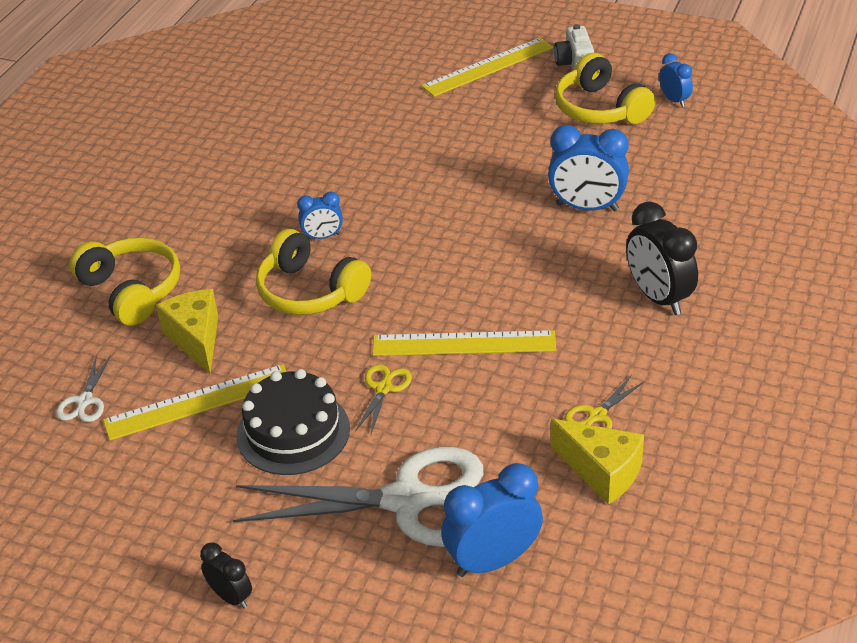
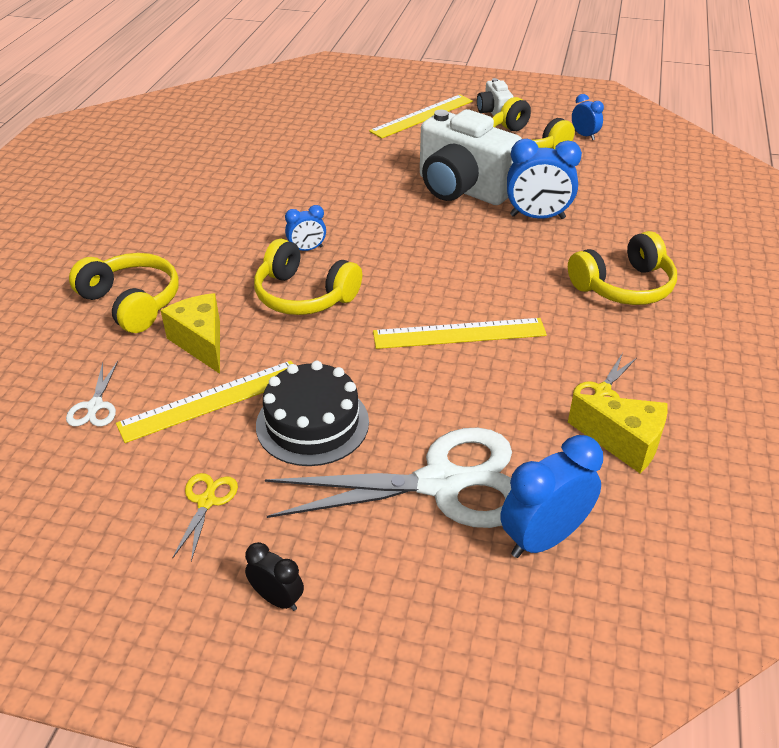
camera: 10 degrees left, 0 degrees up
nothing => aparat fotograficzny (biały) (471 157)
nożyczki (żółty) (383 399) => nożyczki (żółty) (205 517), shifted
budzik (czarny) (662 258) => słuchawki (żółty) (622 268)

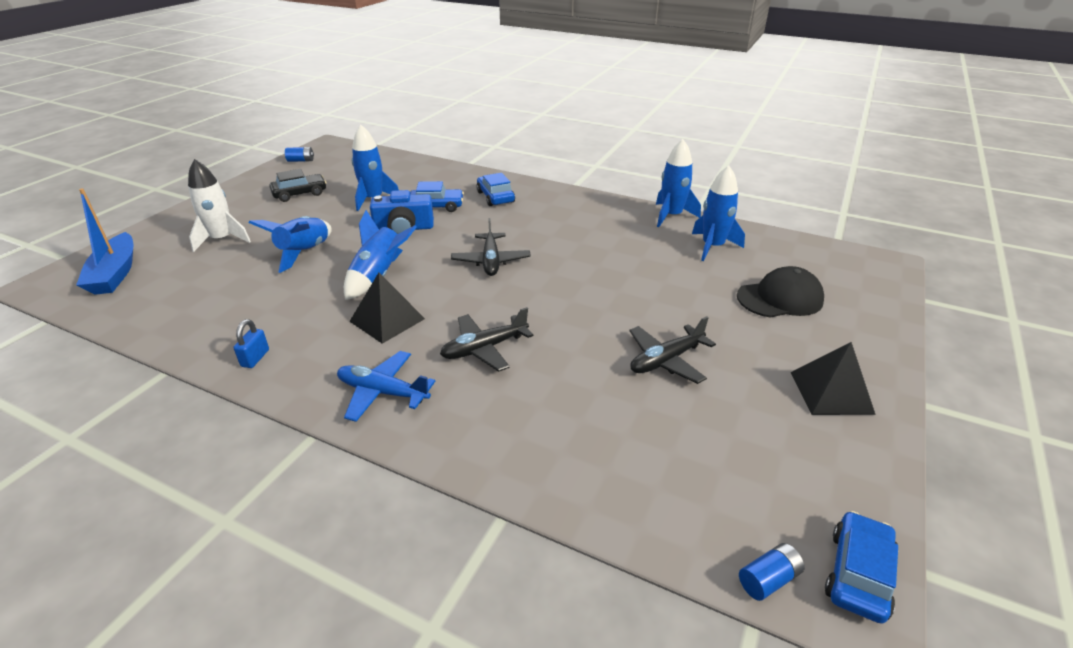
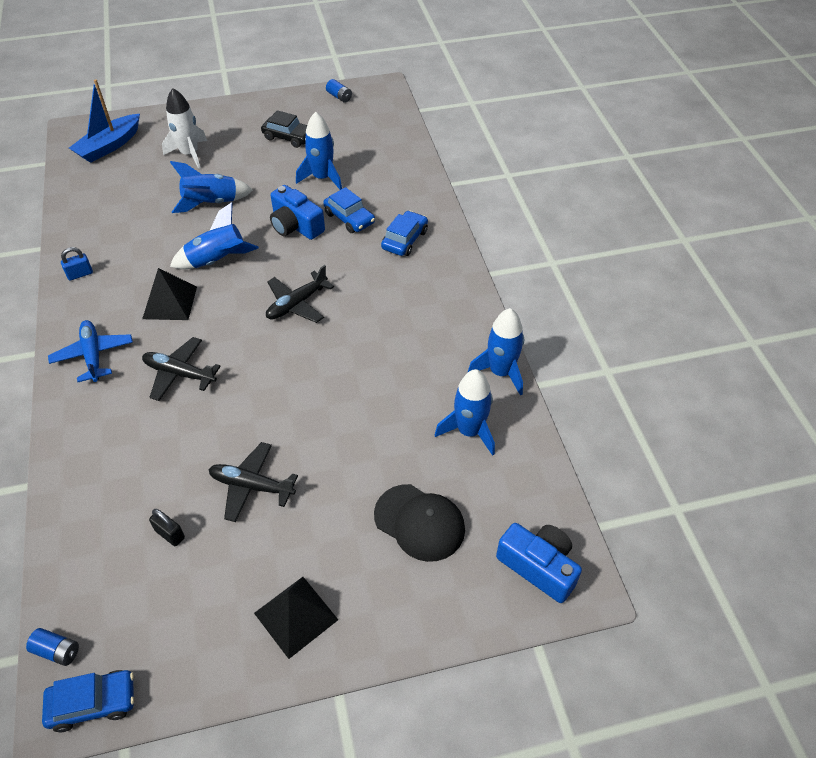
camera: 50 degrees right, 15 degrees up
nothing => kłódka (czarny) (167 527)
nothing => aparat fotograficzny (niebieski) (539 563)

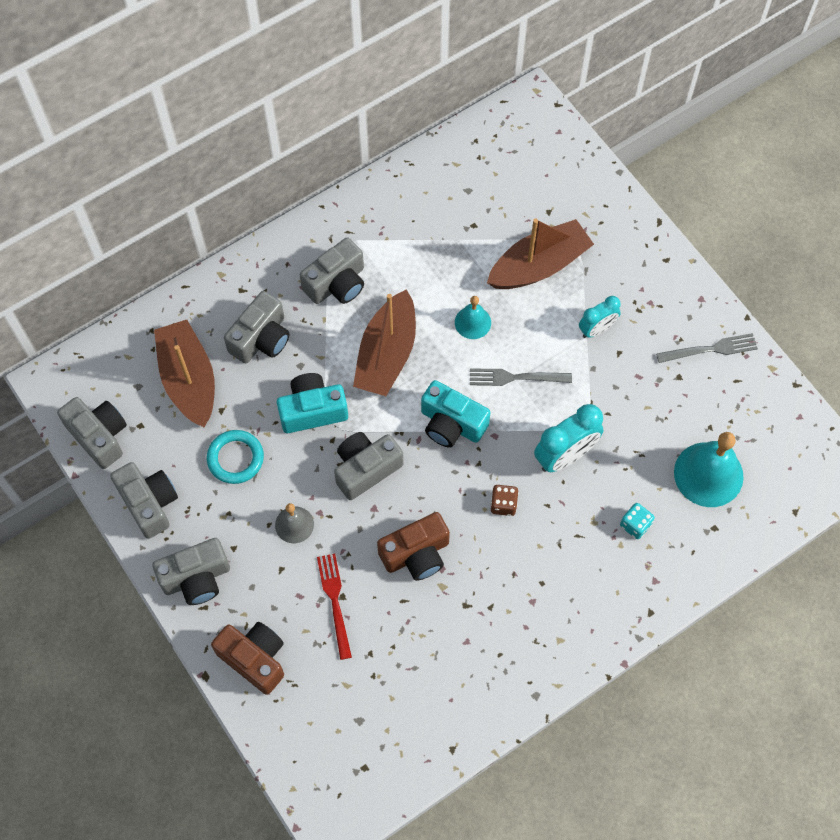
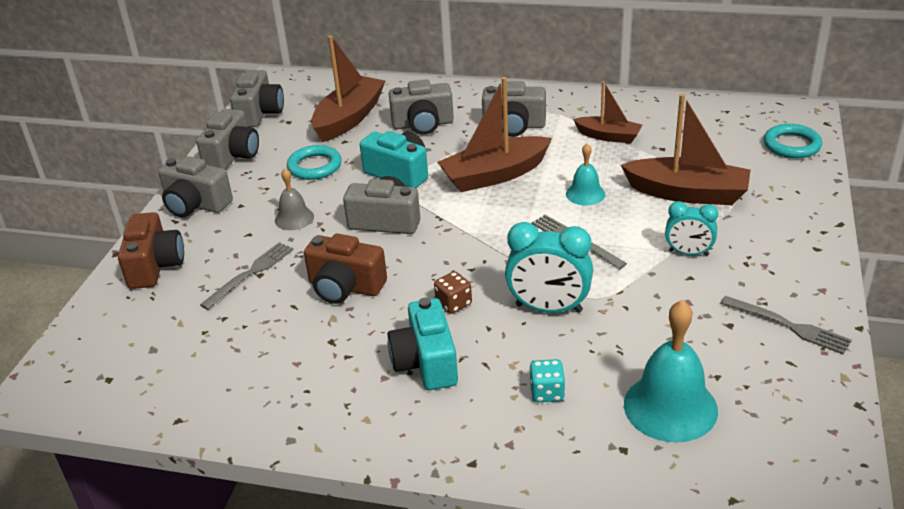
camera: 50 degrees right, 30 degrees down
nothing => łódka (brązowy) (607 112)
nothing => pierścień (turkusowy) (793 141)
aparat fotograficzny (turkusowy) (456 414) => aparat fotograficzny (turkusowy) (423 344), shifted
widelec (czerwony) (334 606) => widelec (szary) (247 276)

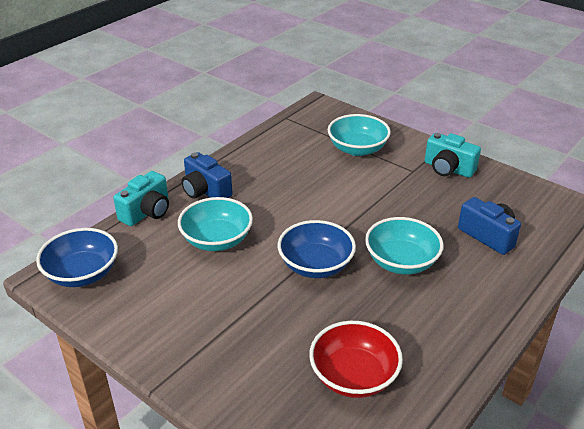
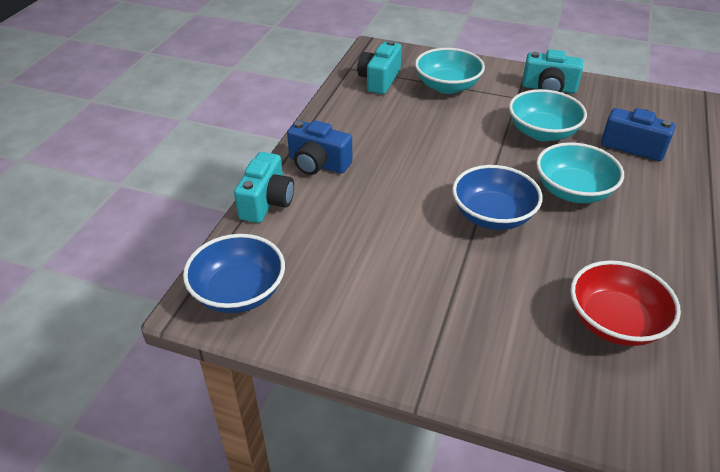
camera: 20 degrees left, 5 degrees up
nothing => aparat fotograficzny (turkusowy) (379 67)
miska (turkusowy) (215 224) => miska (turkusowy) (548 115), shifted

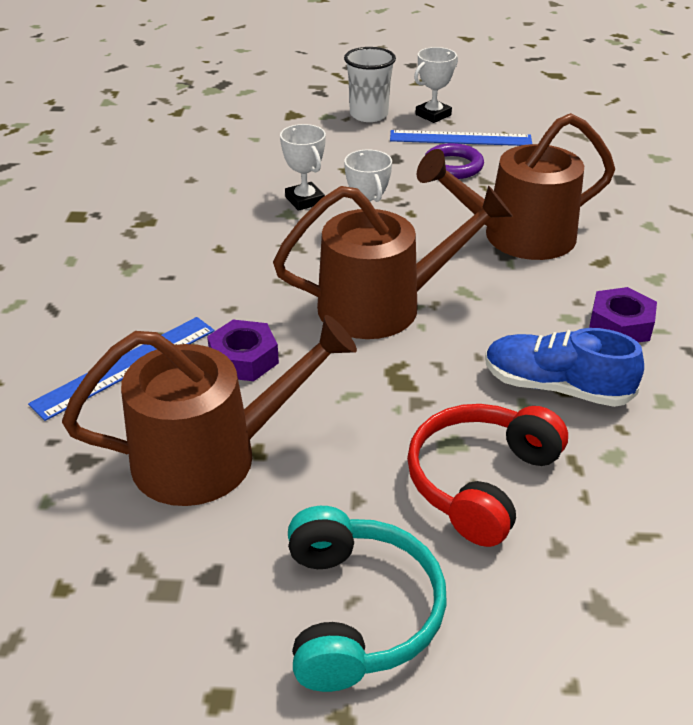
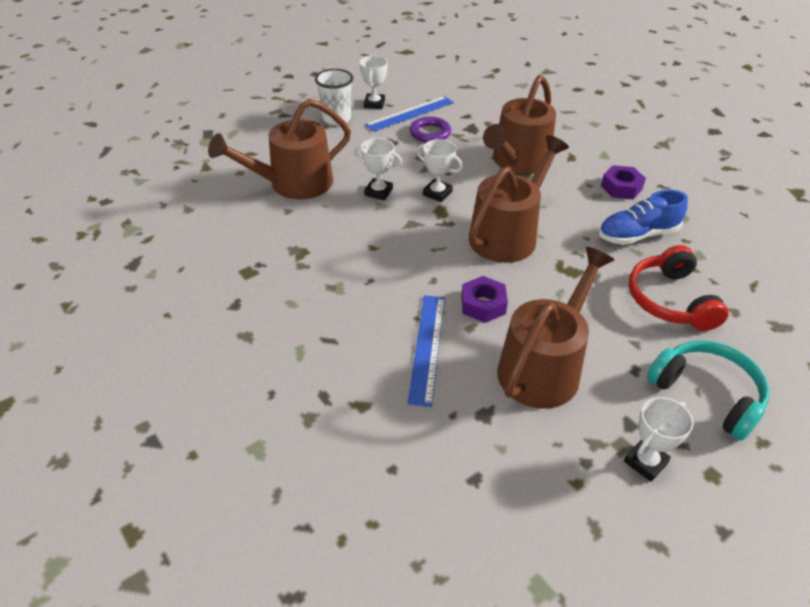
camera: 40 degrees left, 5 degrees up
nothing => konewka (brązowy) (279 149)
nothing => puchar (biały) (659 439)

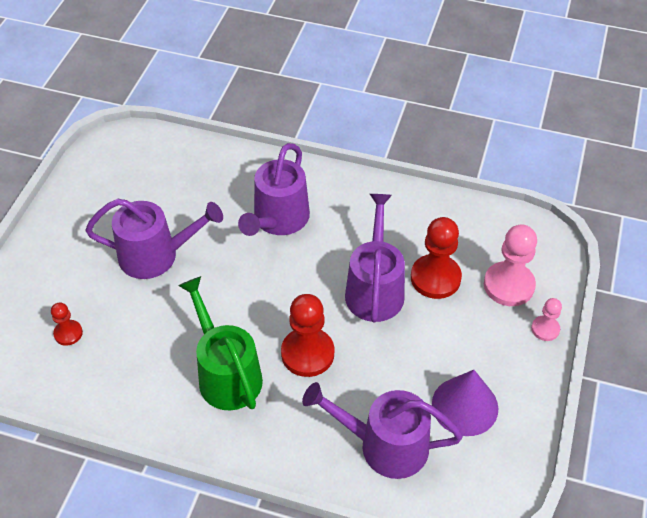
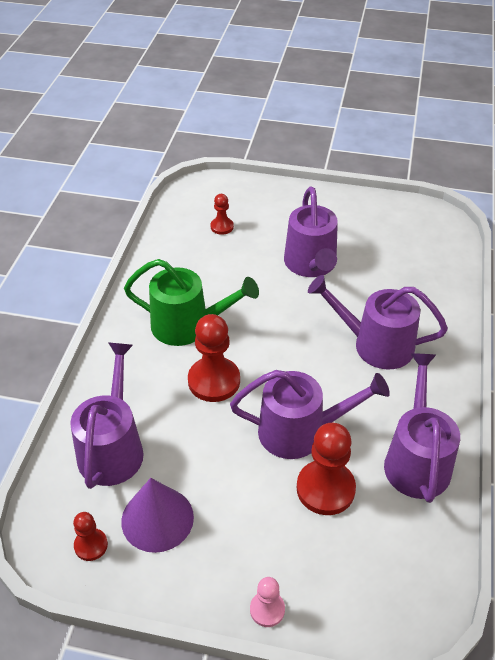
camera: 85 degrees right, 5 degrees down
pionek (różowy) (510 265) => nothing
nothing => pionek (czerwony) (90 536)
nothing => konewka (fioletowy) (422 428)
konewka (zielony) (220 343) => konewka (zielony) (191 302), 45 degrees clockwise

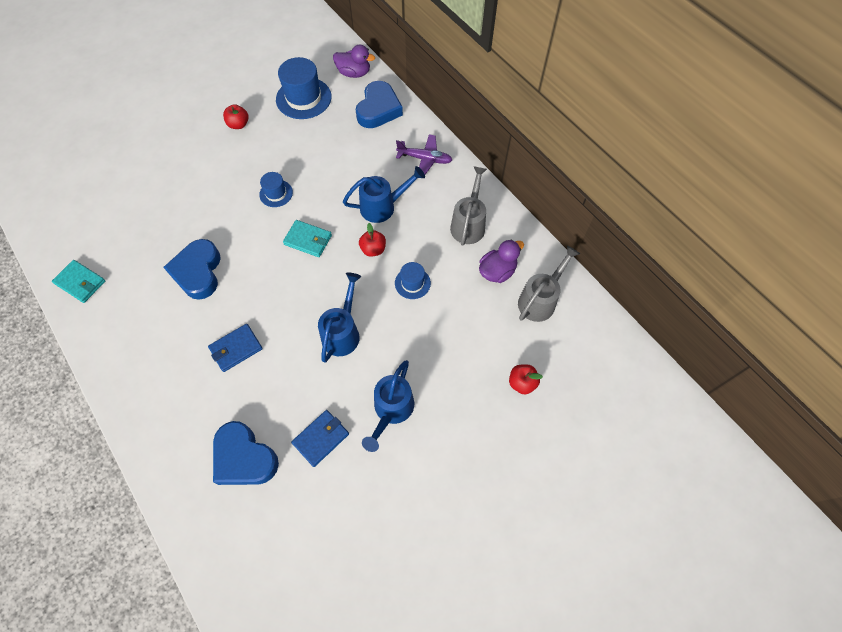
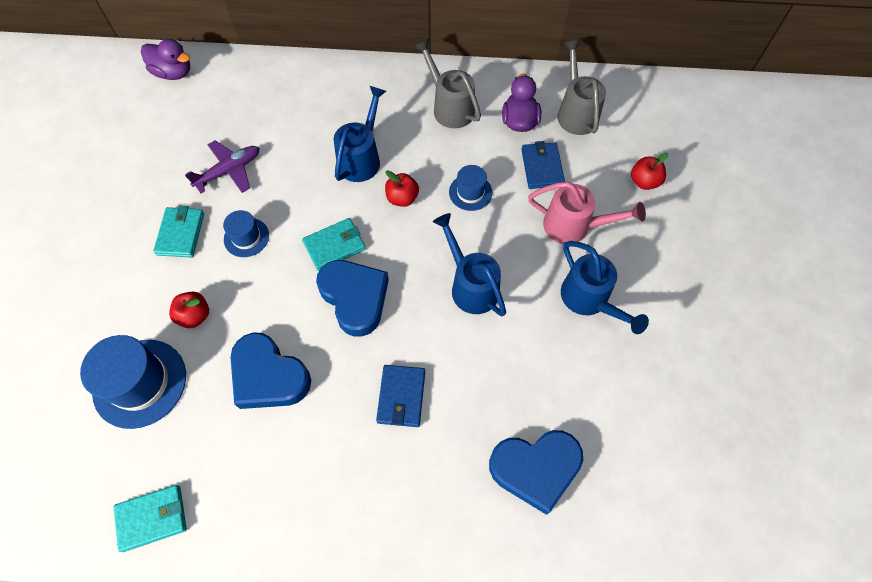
camera: 50 degrees left, 0 degrees up
nothing => portfel (turkusowy) (178 231)
nothing => konewka (różowy) (587 213)
jabłko (czerwony) (235 116) => jabłko (czerwony) (189 310), shifted
kapelusz (niebieski) (303 88) => kapelusz (niebieski) (133 382), shifted
portfel (niebieski) (320 438) => portfel (niebieski) (543 165), shifted
serce (niebieski) (379 104) => serce (niebieski) (352 298), shifted
samolot (fioletowy) (424 154) => samolot (fioletowy) (222 167), shifted
kaczka (fioletowy) (354 61) => kaczka (fioletowy) (165 59), 60 degrees clockwise

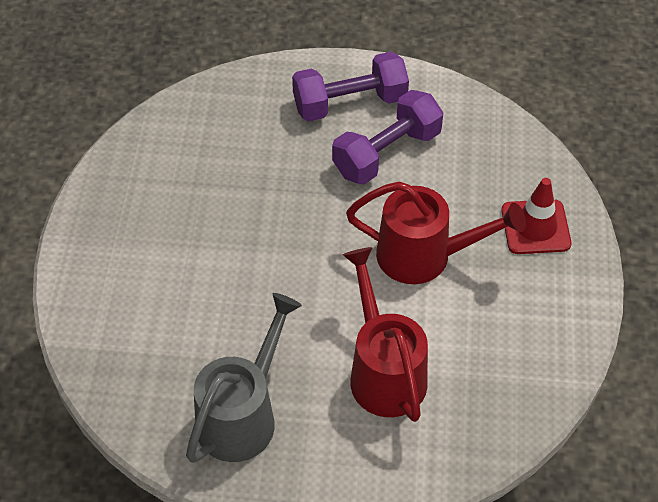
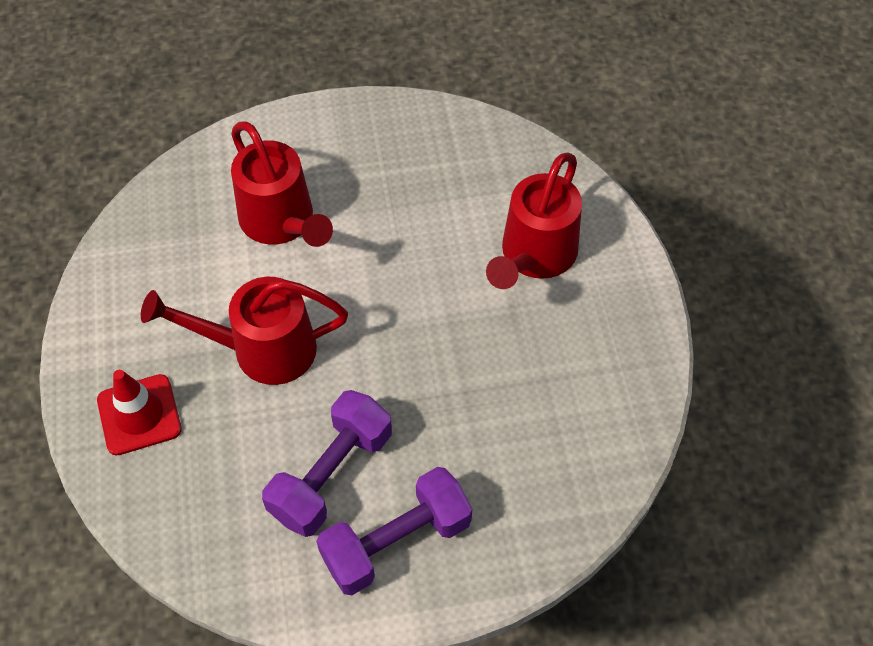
camera: 165 degrees right, 5 degrees up
konewka (szary) (244 378) => nothing
nothing => konewka (czerwony) (534 221)

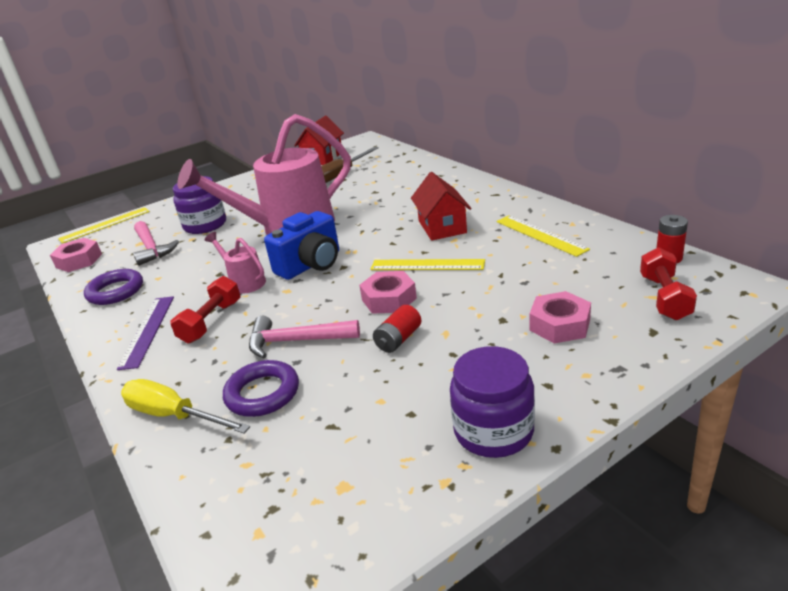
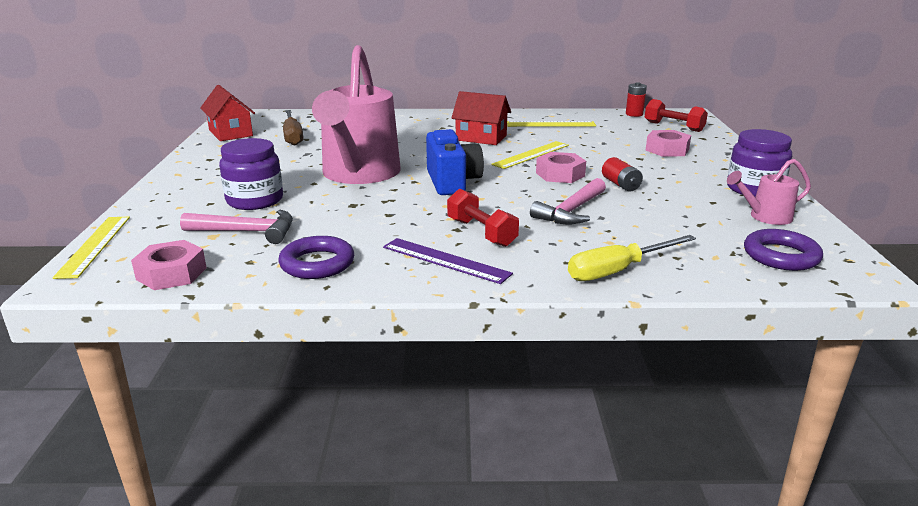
camera: 60 degrees left, 5 degrees down
konewka (różowy) (235 263) => konewka (różowy) (769 192), shifted
pierścień (fioletowy) (261 388) => pierścień (fioletowy) (783 250), shifted

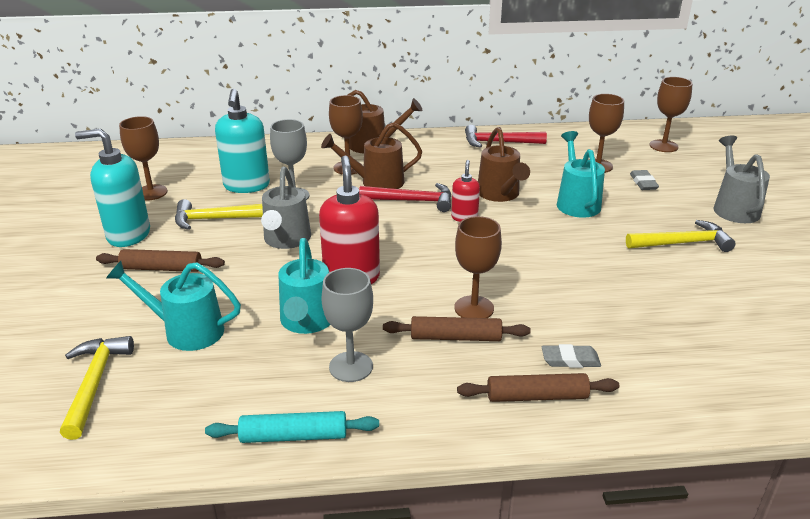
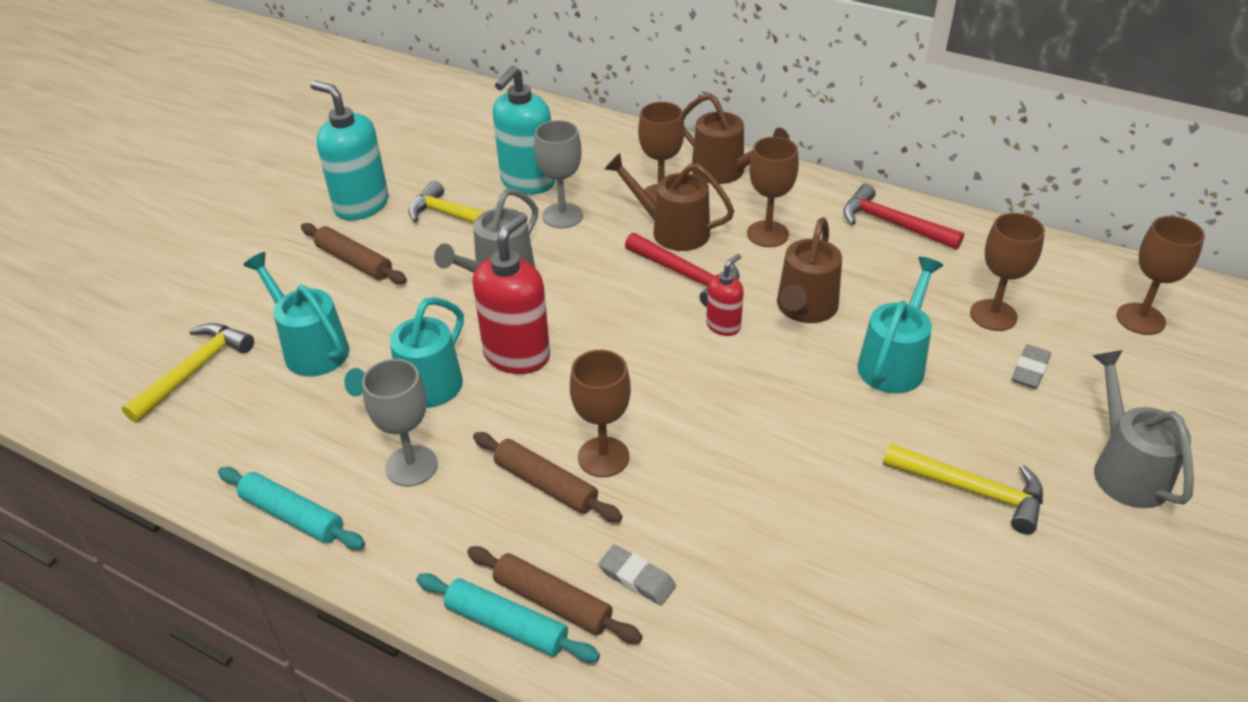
camera: 35 degrees right, 10 degrees up
nothing => wałek do ciasta (turkusowy) (508 618)
kielich (brązowy) (143 158) => kielich (brązowy) (773 192), shifted
konewka (szary) (742 179) => konewka (szary) (1143 429), 45 degrees counterclockwise

